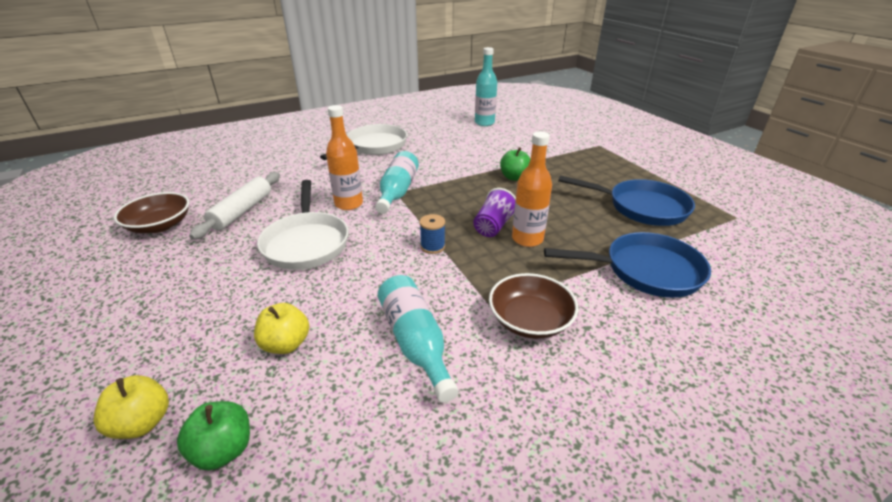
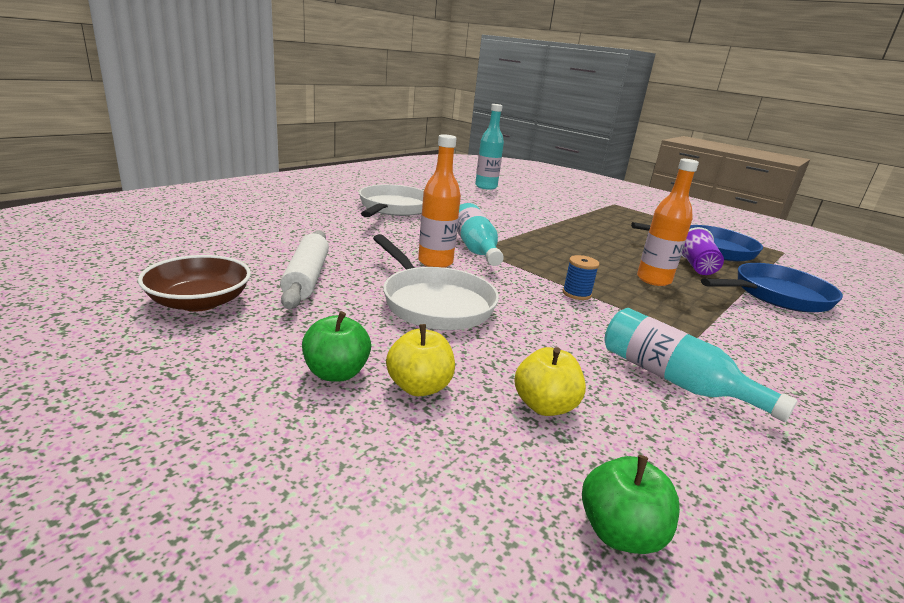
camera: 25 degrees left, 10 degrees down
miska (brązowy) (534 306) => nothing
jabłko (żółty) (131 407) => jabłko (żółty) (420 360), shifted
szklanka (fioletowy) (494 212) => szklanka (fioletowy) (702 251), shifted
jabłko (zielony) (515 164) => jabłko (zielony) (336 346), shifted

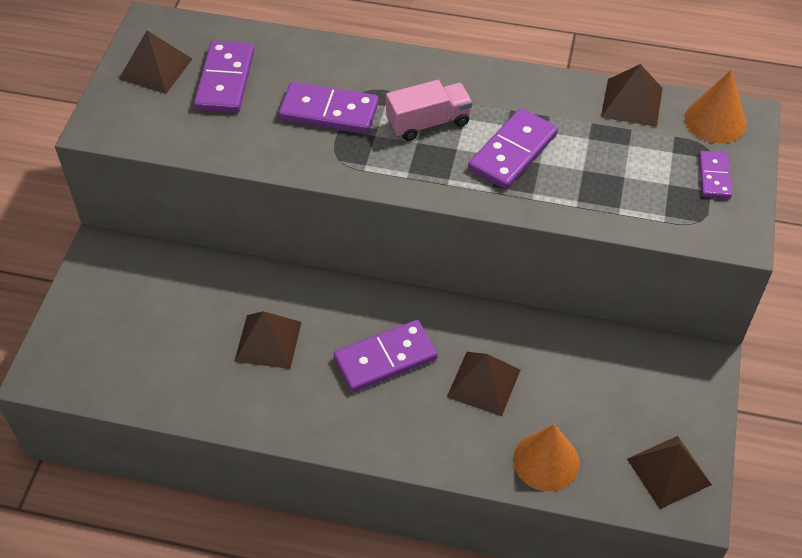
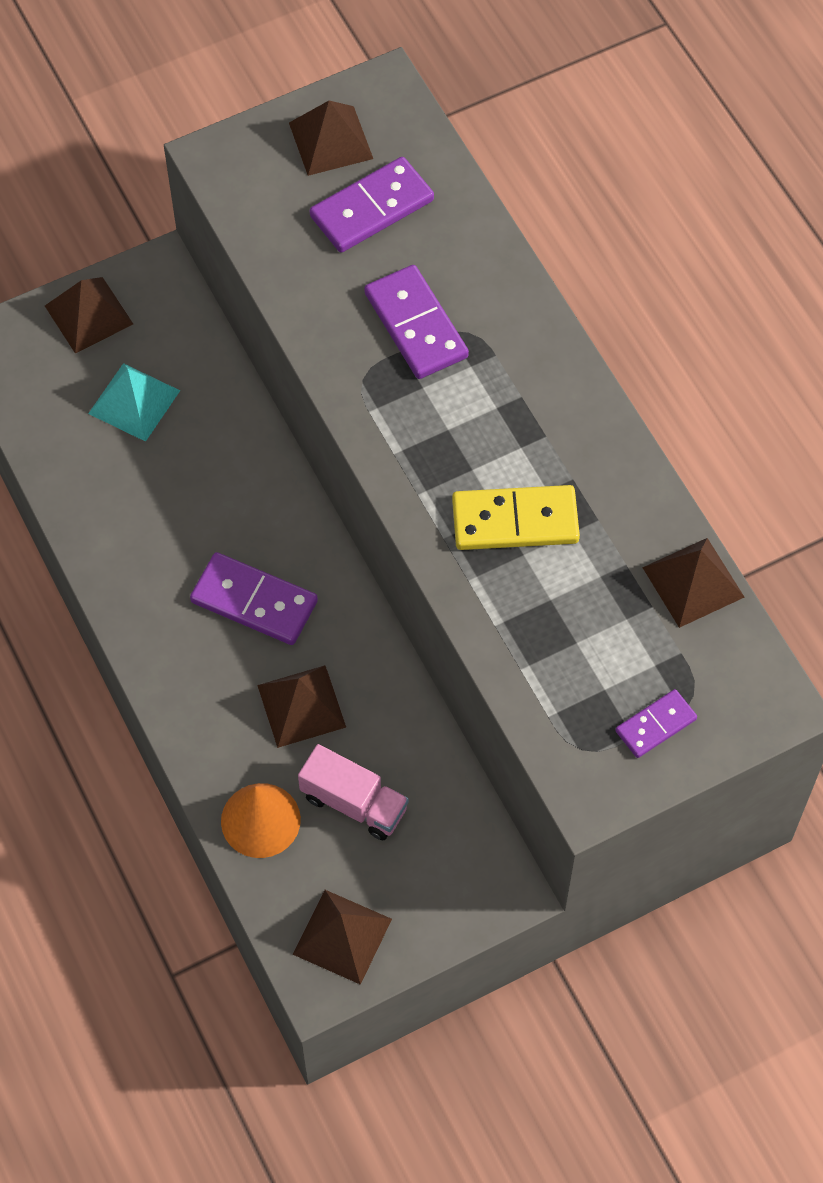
camera: 50 degrees right, 10 degrees up
stożek (pomarańczowy) (716 106) => nothing
nothing => piramida (turkusowy) (134 402)
piramida (brązowy) (268 340) => piramida (brązowy) (89 315), shifted
ciężarówka (różowy) (429 110) => ciężarówka (różowy) (353 792), shifted
kostka domina (fioletowy) (513 148) => kostka domina (żółty) (516 517)

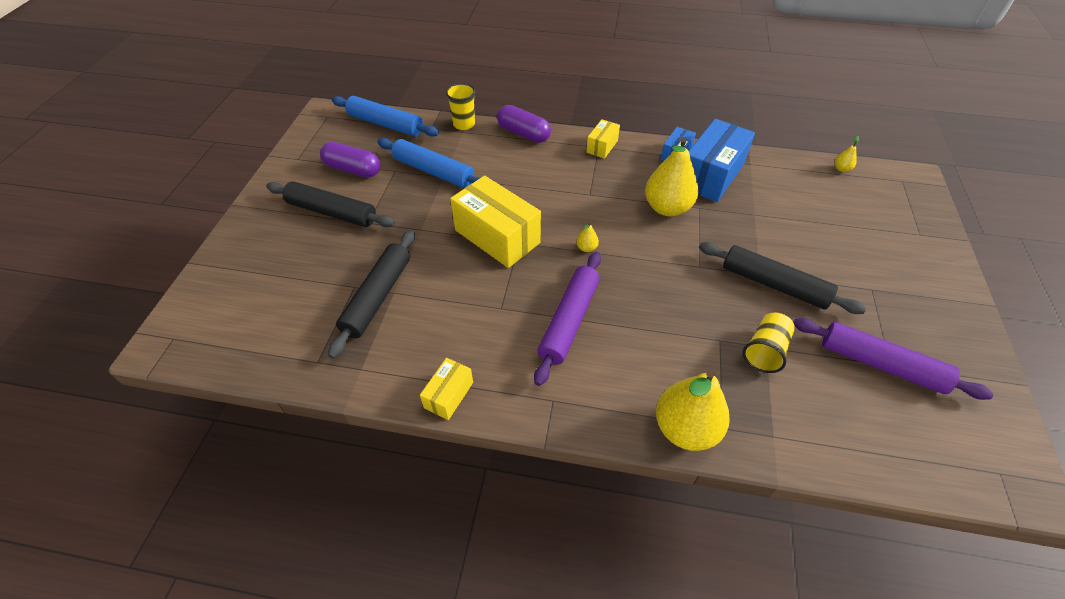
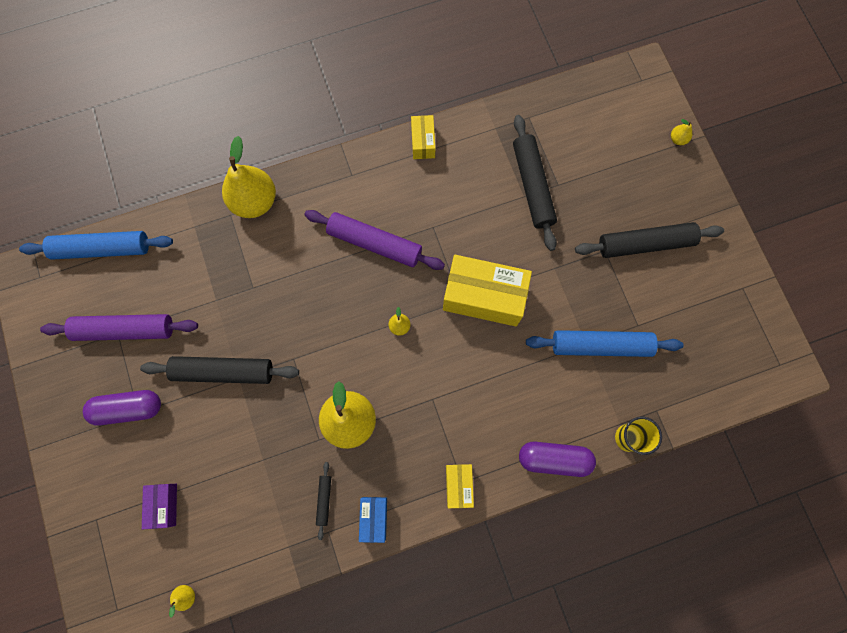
camera: 150 degrees right, 25 degrees up
szklanka (żółty) (769 343) => nothing
nothing => pudełko (fioletowy) (159 506)
nothing => gruszka (żółty) (681 132)
kapsułka (fioletowy) (350 160) => kapsułka (fioletowy) (122 408), shifted
wałek do ciasta (niebieski) (385 116) => wałek do ciasta (niebieski) (96 245), shifted
pudełko (niebieski) (722 160) => wałek do ciasta (czarny) (323 501)
wałek do ciasta (fioletowy) (567 319) => wałek do ciasta (fioletowy) (374 240), 60 degrees counterclockwise

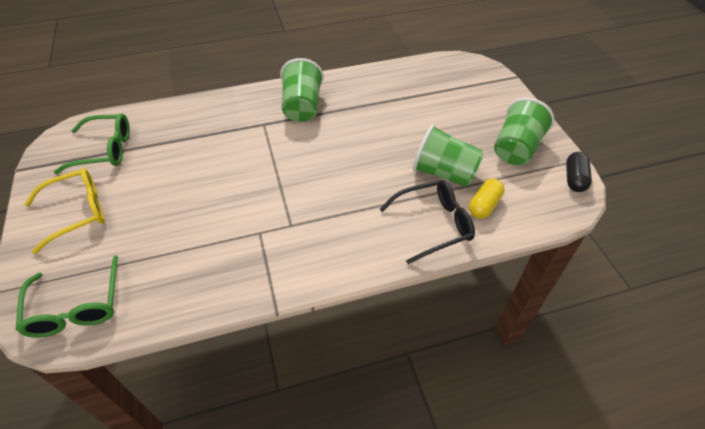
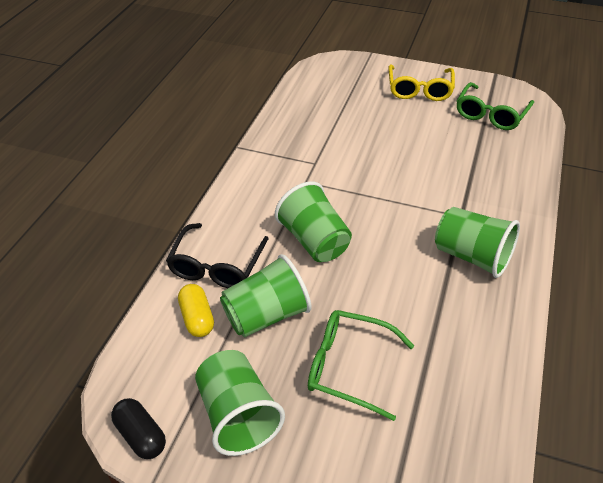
camera: 125 degrees right, 5 degrees down
nothing => szklanka (zielony) (313 222)
okulary (zielony) (67 296) => okulary (zielony) (361 365), shifted

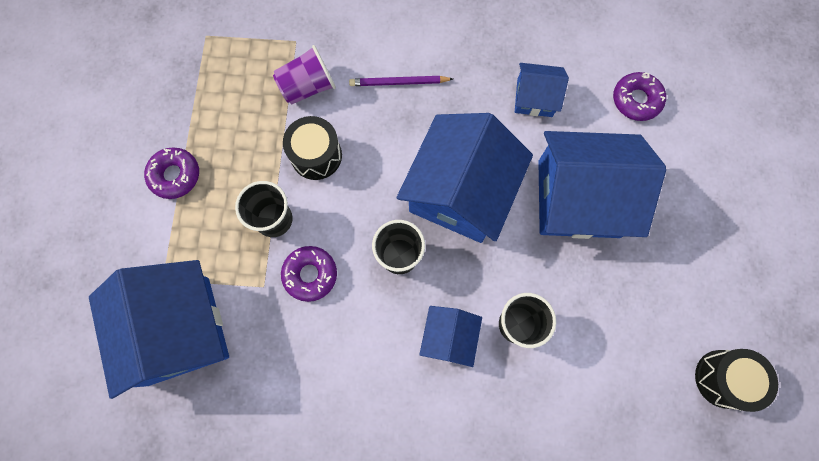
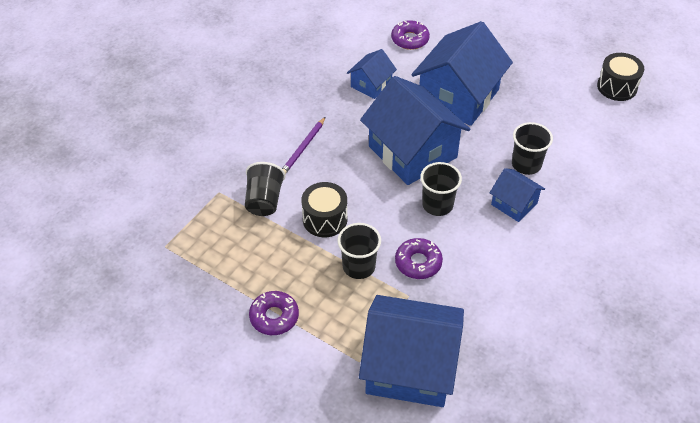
camera: 60 degrees left, 25 degrees down
szklanka (fioletowy) (304 74) => szklanka (czarny) (265 189)

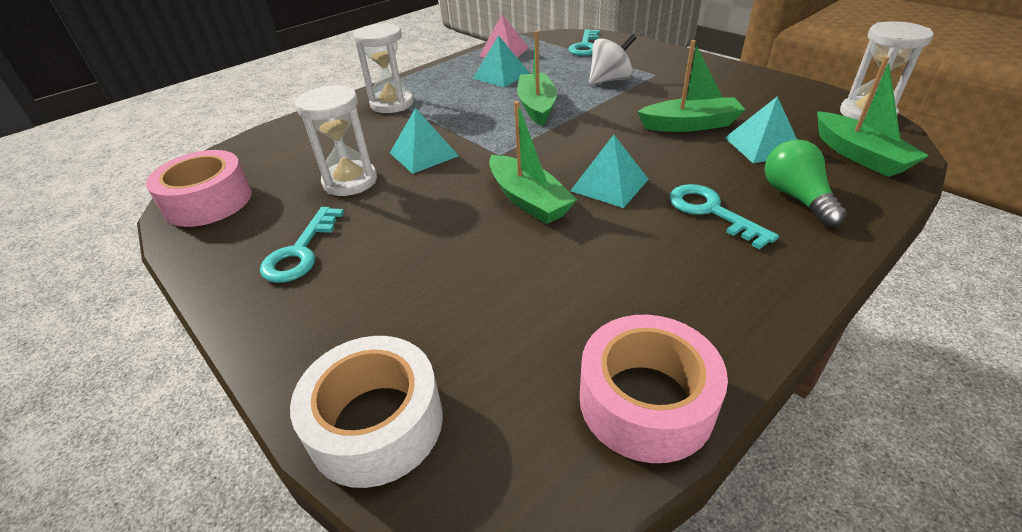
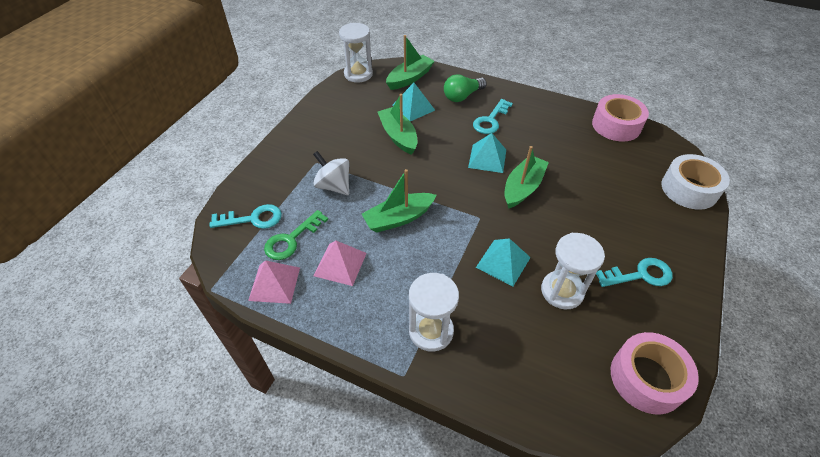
camera: 115 degrees left, 10 degrees up
nothing => klucz (zielony) (296 235)
piramida (turkusowy) (501 61) => piramida (różowy) (340 263)

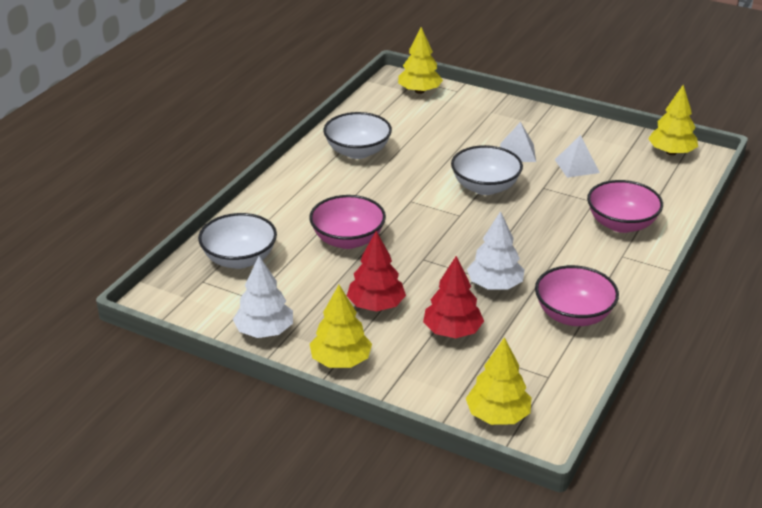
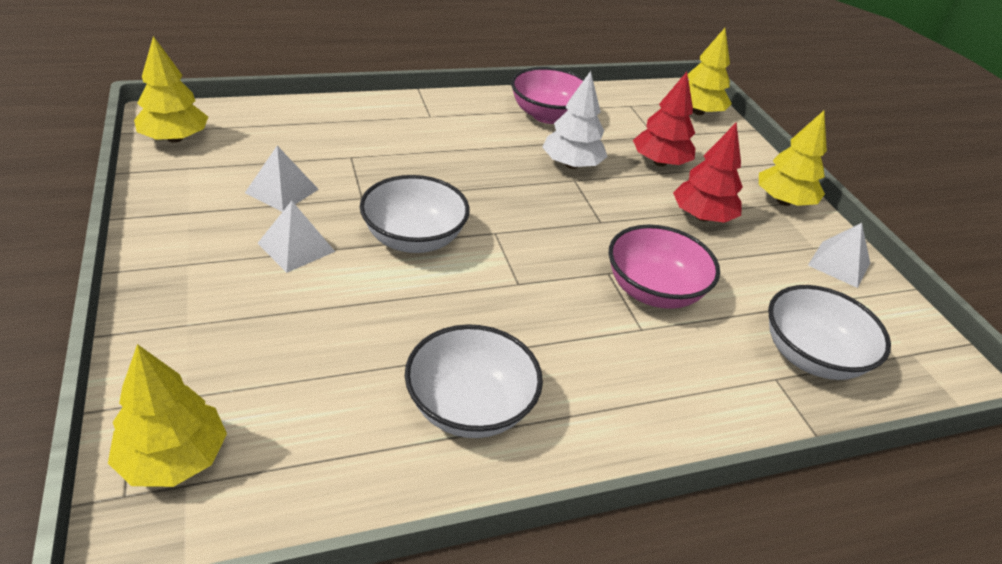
camera: 140 degrees left, 5 degrees up
miska (różowy) (625 206) => nothing
drzewko (biały) (263 297) => piramida (biały) (839 255)

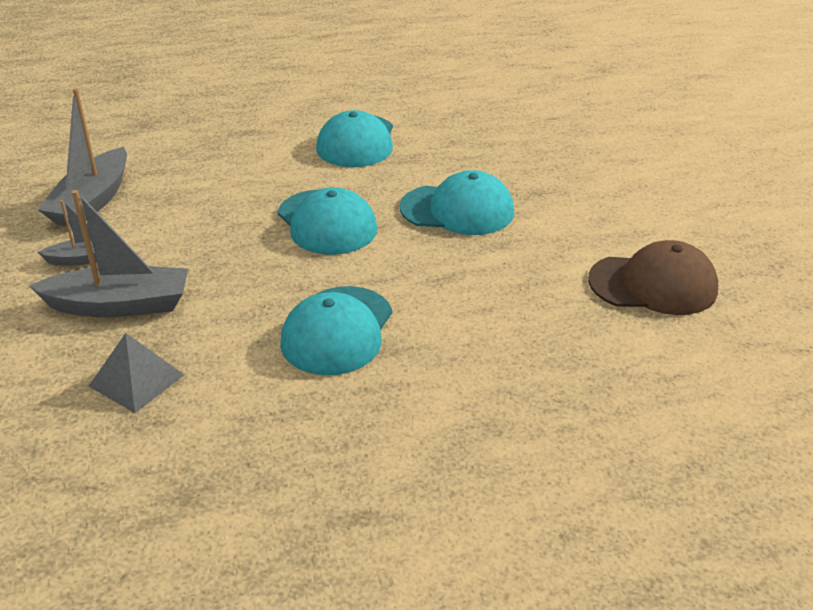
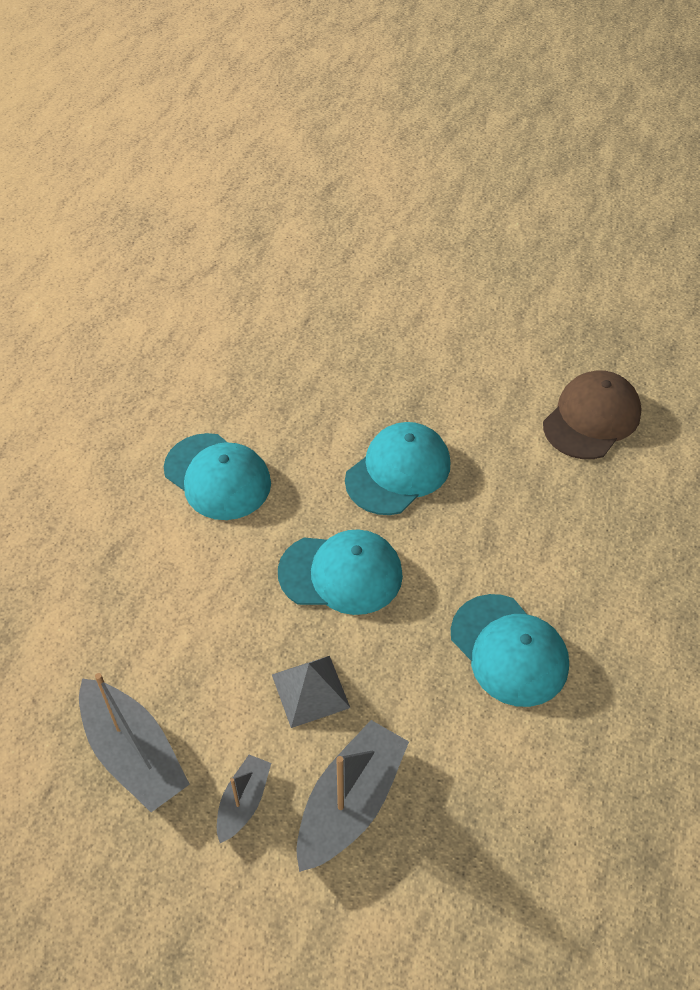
camera: 55 degrees left, 15 degrees up
piramida (szary) (136 373) => piramida (szary) (311 692), shifted

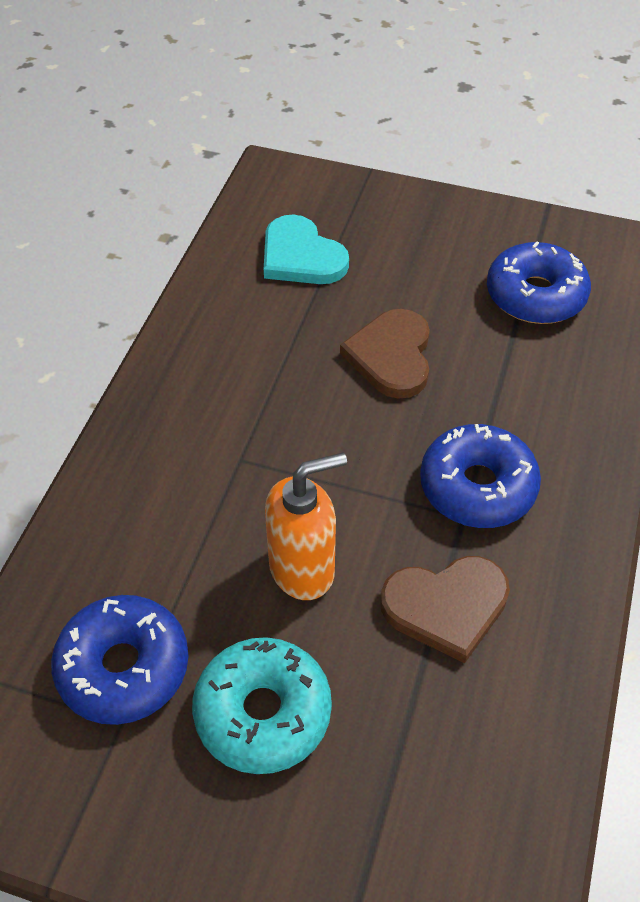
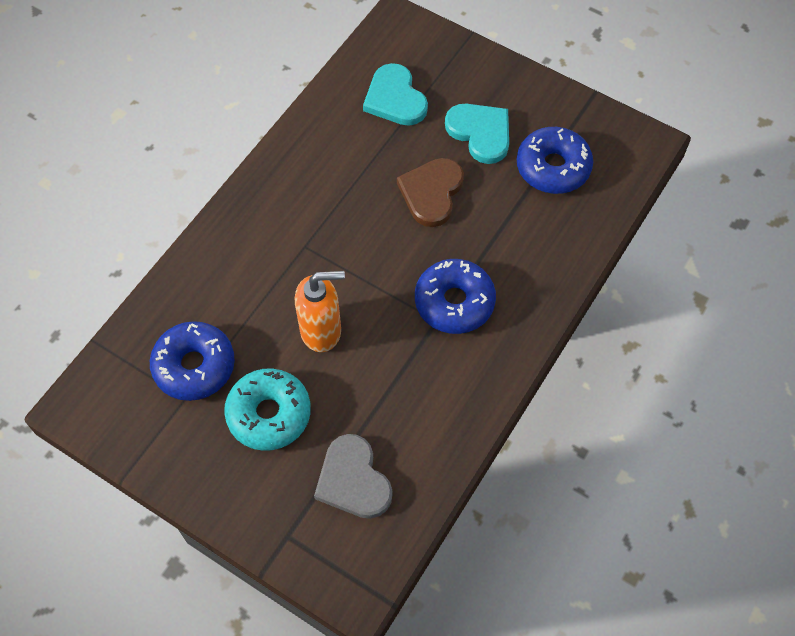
camera: 15 degrees right, 10 degrees up
serce (brązowy) (445 609) => nothing
nothing => serce (szary) (353 476)
nothing => serce (turkusowy) (477 134)

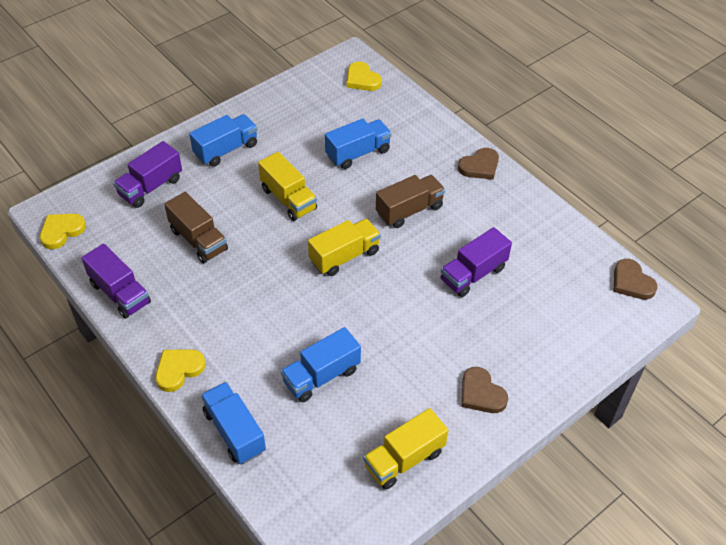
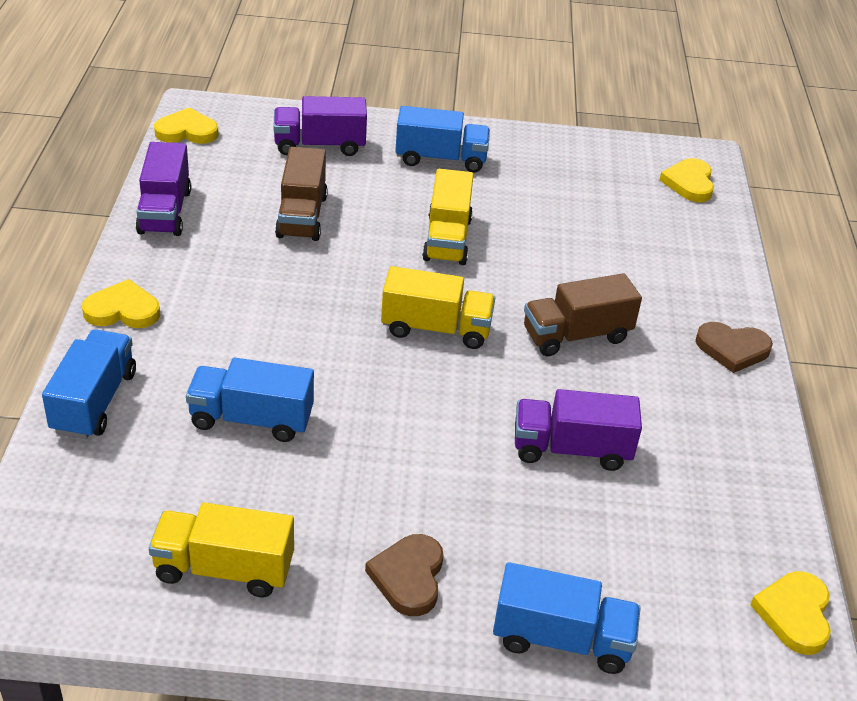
camera: 40 degrees right, 10 degrees down
ciężarówka (niebieski) (358 144) => ciężarówka (niebieski) (567 618), shifted
serce (brązowy) (636 279) => serce (żółty) (790 613)
ciężarówka (brązowy) (410 201) => ciężarówka (brązowy) (583 314), 150 degrees clockwise

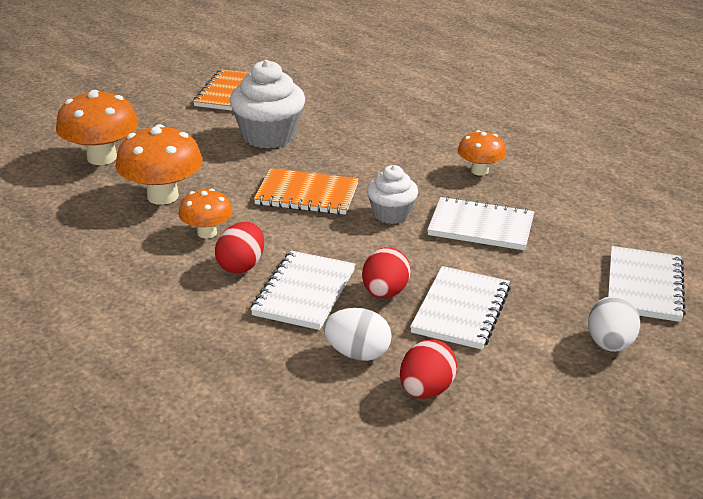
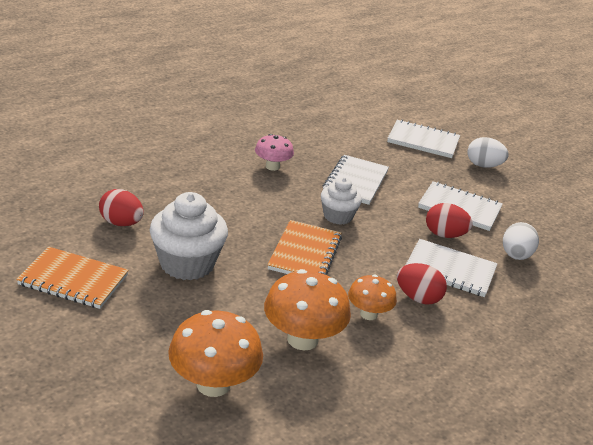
camera: 90 degrees left, 0 degrees up
jajko (czerwony) (428 369) => jajko (czerwony) (121 207), shifted
grzyb (pomarańczowy) (482 153) => grzyb (różowy) (274 152)

